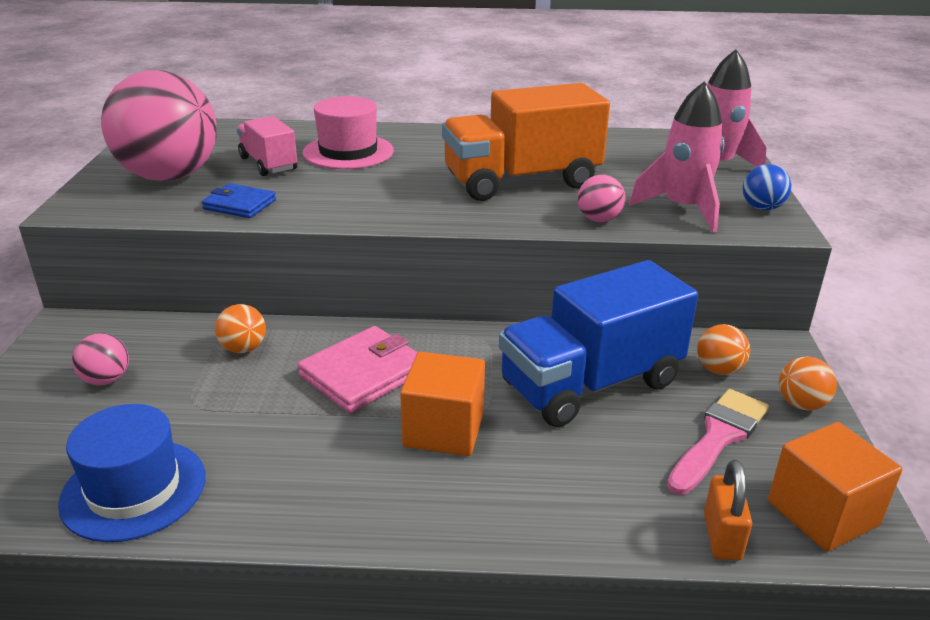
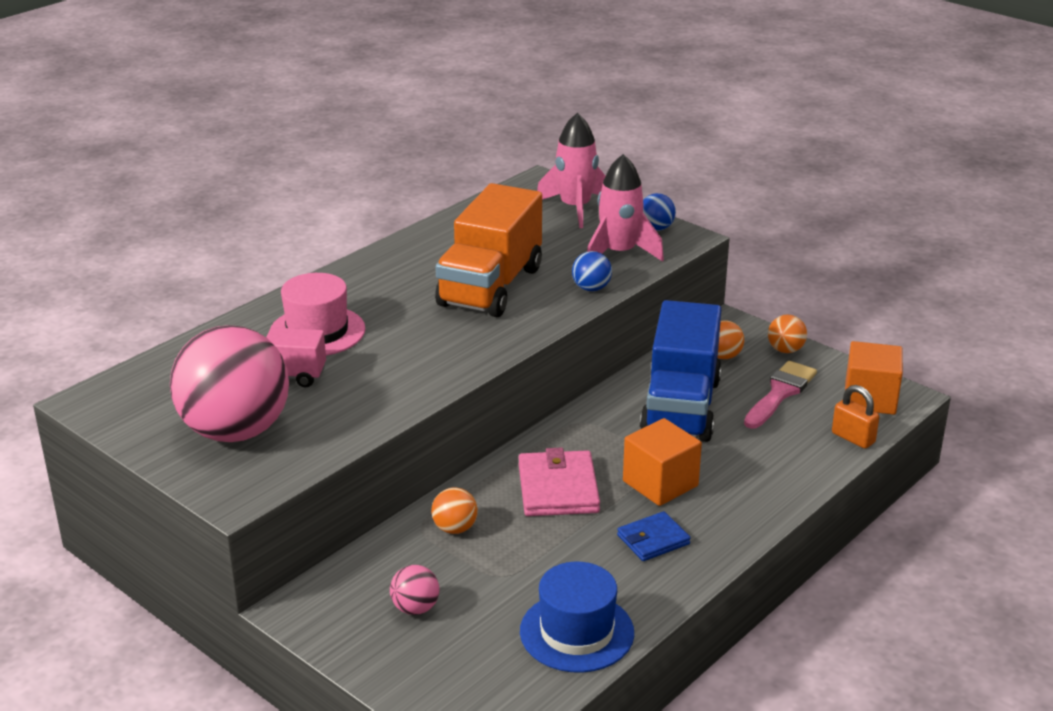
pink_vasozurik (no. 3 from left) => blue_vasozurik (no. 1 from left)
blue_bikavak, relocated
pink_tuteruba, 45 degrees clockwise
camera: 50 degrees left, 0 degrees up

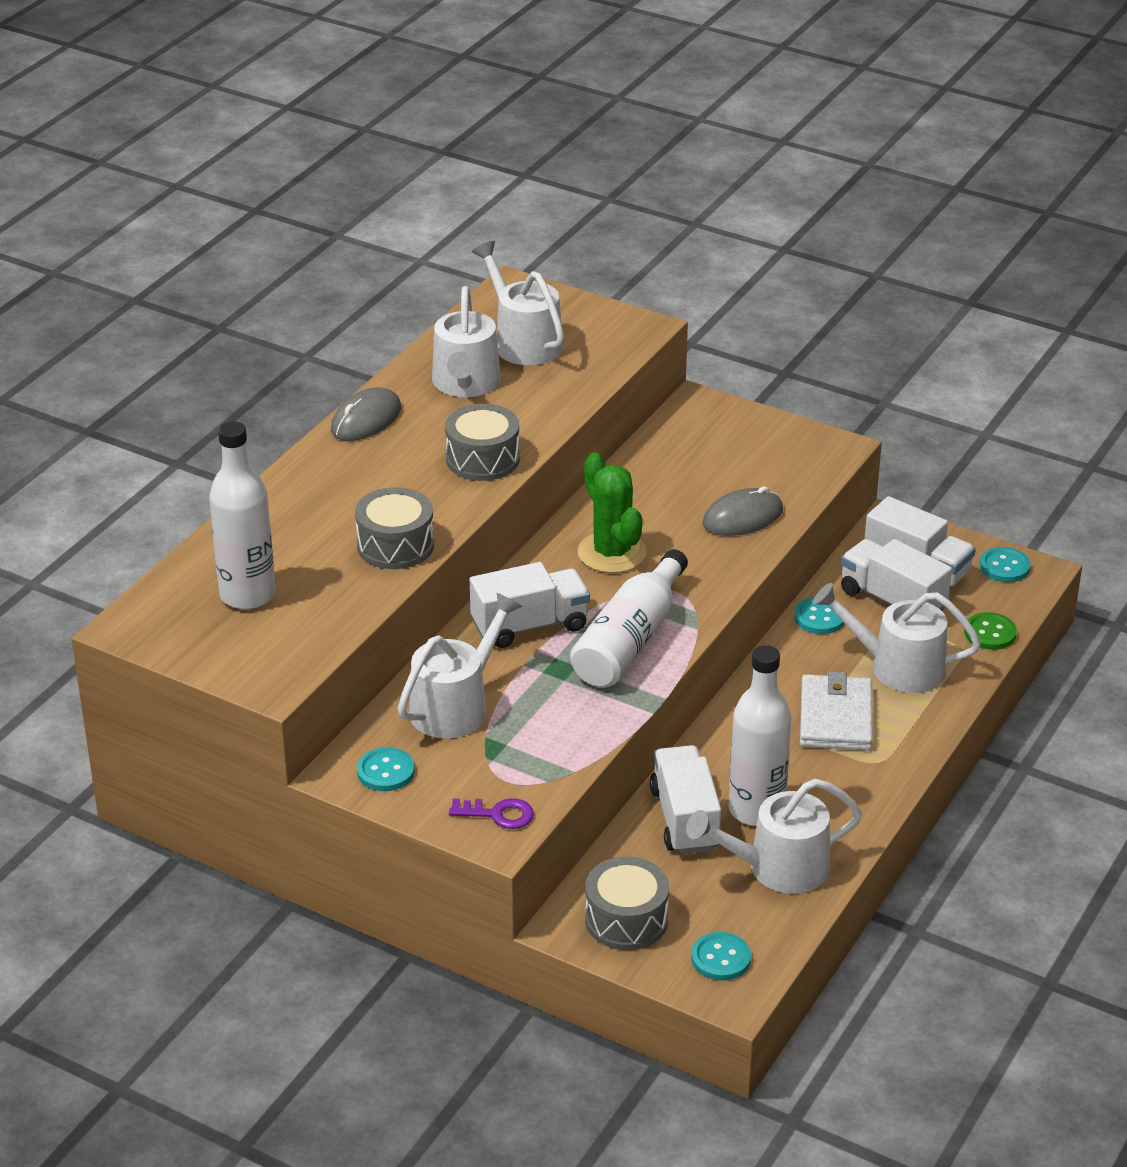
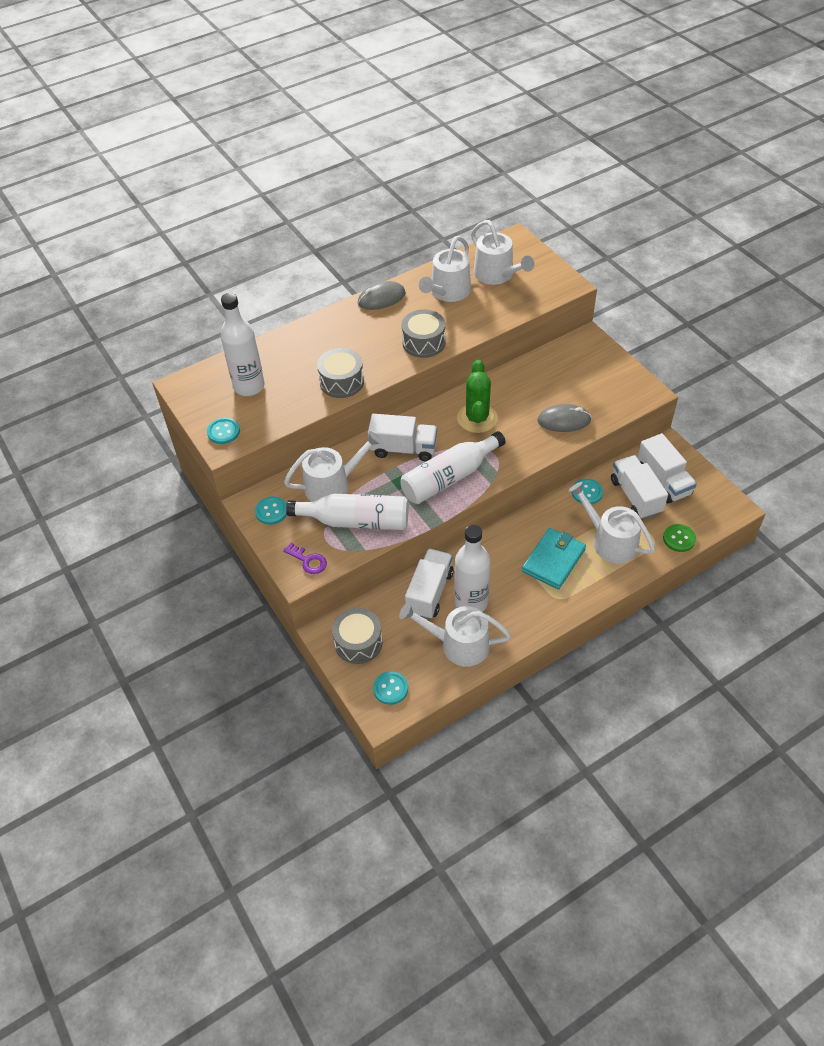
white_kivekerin (no. 3 from left in the first image) => white_kivekerin (no. 4 from left), 150 degrees clockwise
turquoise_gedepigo (no. 4 from left in the first image) => turquoise_gedepigo (no. 1 from left), relocated
white_bikavak => turquoise_bikavak
nothing => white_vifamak (no. 2 from left)
camera: 30 degrees right, 15 degrees up

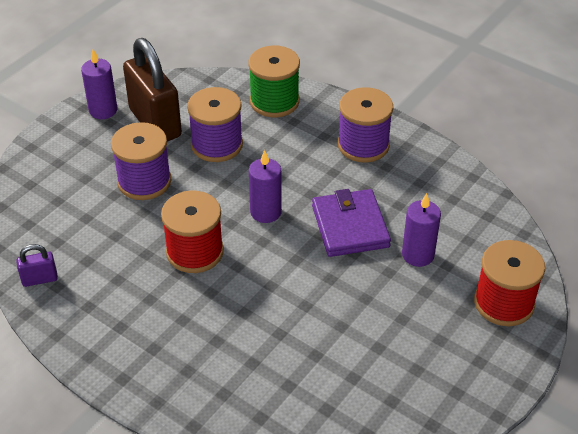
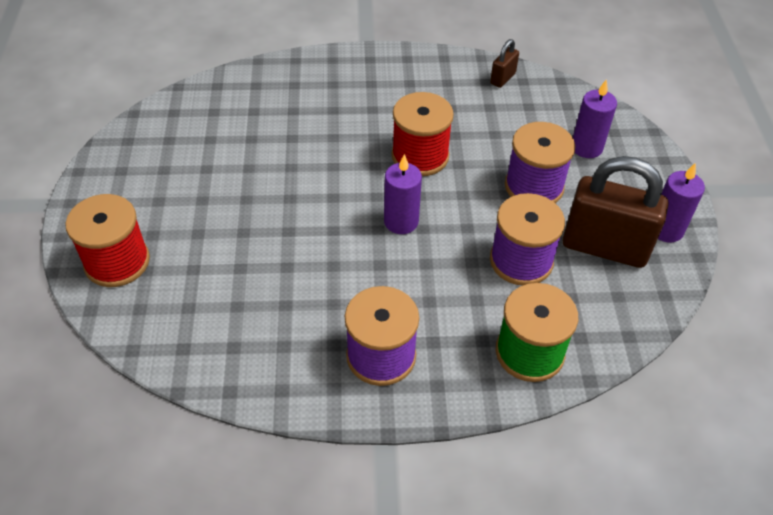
purple_bikavak => nothing
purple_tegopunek (no. 3 from left in the first image) => purple_tegopunek (no. 2 from left), relocated
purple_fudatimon => brown_fudatimon (no. 1 from left)
camera: 140 degrees right, 5 degrees up

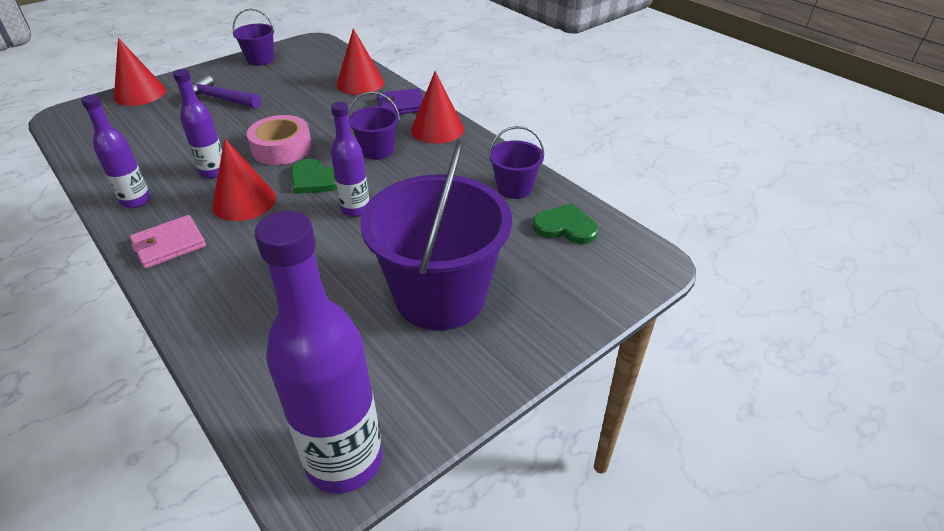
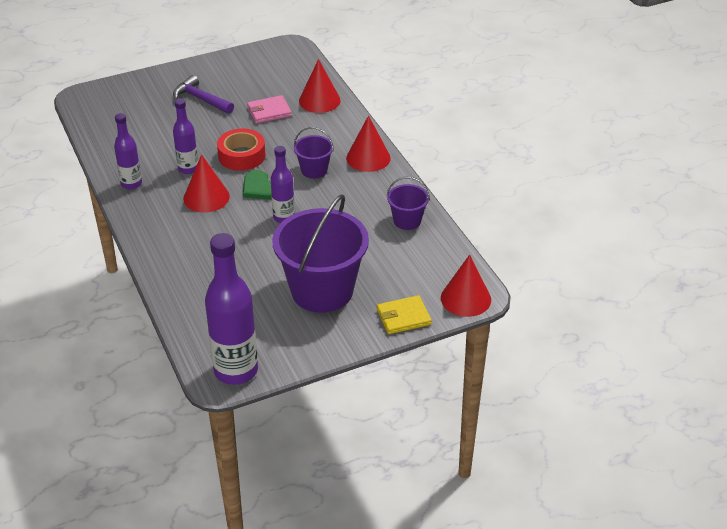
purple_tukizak (no. 1 from left) => nothing
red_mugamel (no. 1 from left in the first image) => red_mugamel (no. 4 from left), relocated
purple_bikavak => nothing
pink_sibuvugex => red_sibuvugex
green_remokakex (no. 2 from left) => nothing
pink_bikavak, relocated
nothing => yellow_bikavak
camera: 15 degrees right, 0 degrees up

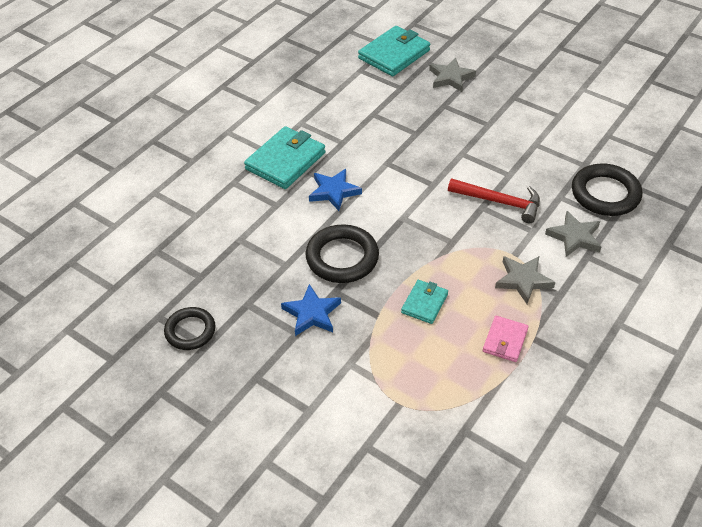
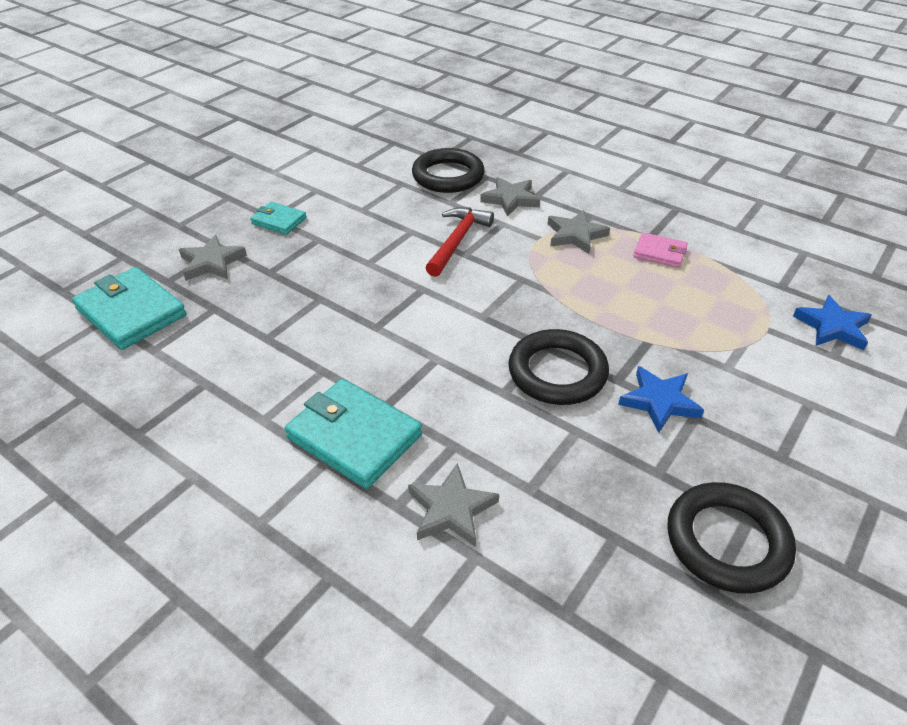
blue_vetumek (no. 2 from left), relocated
turquoise_bikavak (no. 3 from left in the first image) => turquoise_bikavak (no. 2 from left), relocated
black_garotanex (no. 1 from left in the first image) => black_garotanex (no. 3 from left), x1.53
nothing => grey_vetumek (no. 2 from left)
camera: 90 degrees left, 5 degrees down

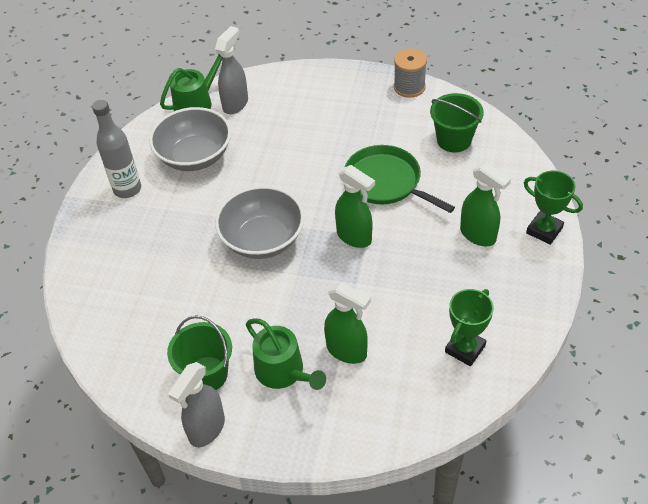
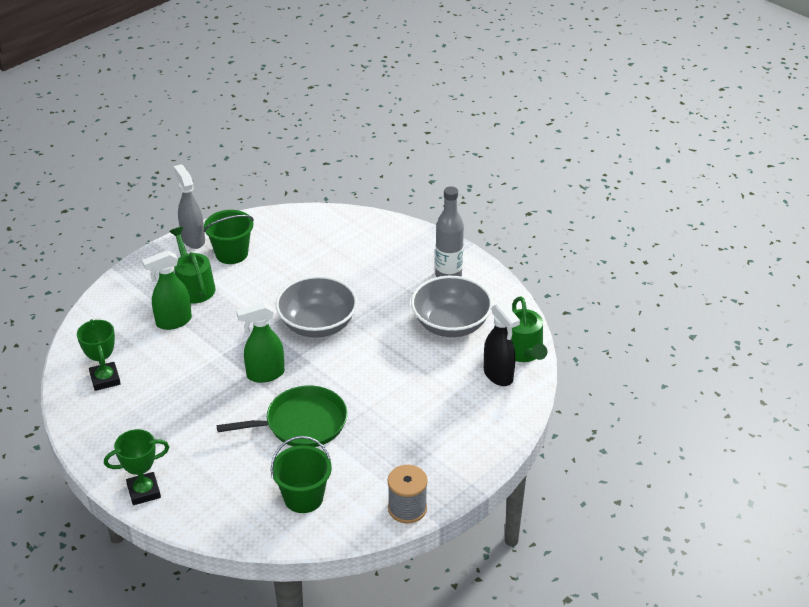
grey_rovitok (no. 2 from left) => black_rovitok
green_rovitok (no. 3 from left) => nothing
green_kivekerin (no. 2 from left in the first image) => green_kivekerin (no. 1 from left), 75 degrees clockwise
camera: 120 degrees right, 10 degrees down

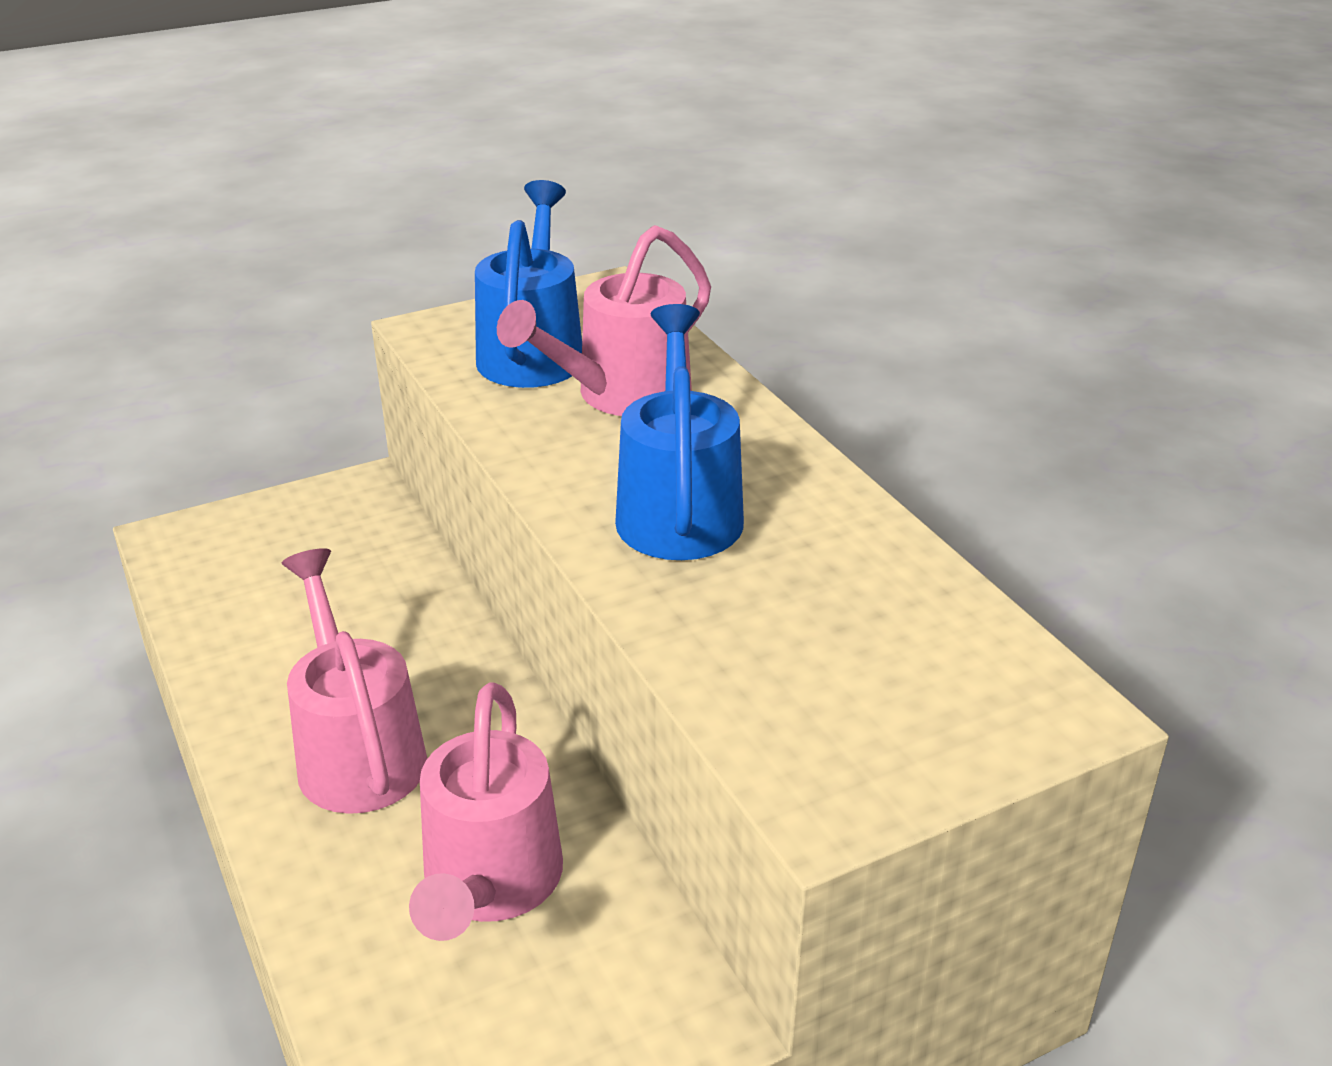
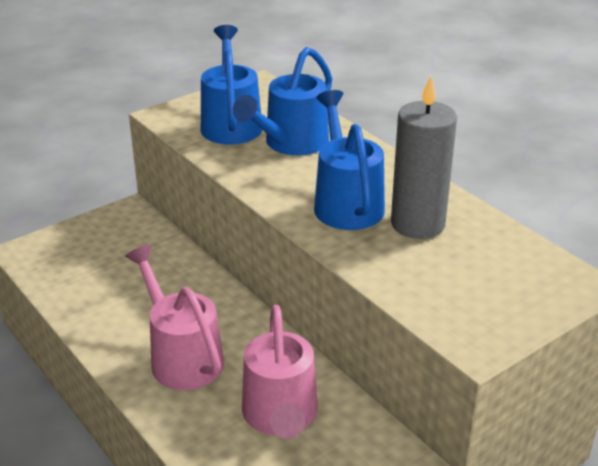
pink_kivekerin (no. 3 from left) => blue_kivekerin (no. 2 from left)
nothing => grey_tegopunek
camera: 10 degrees left, 0 degrees up

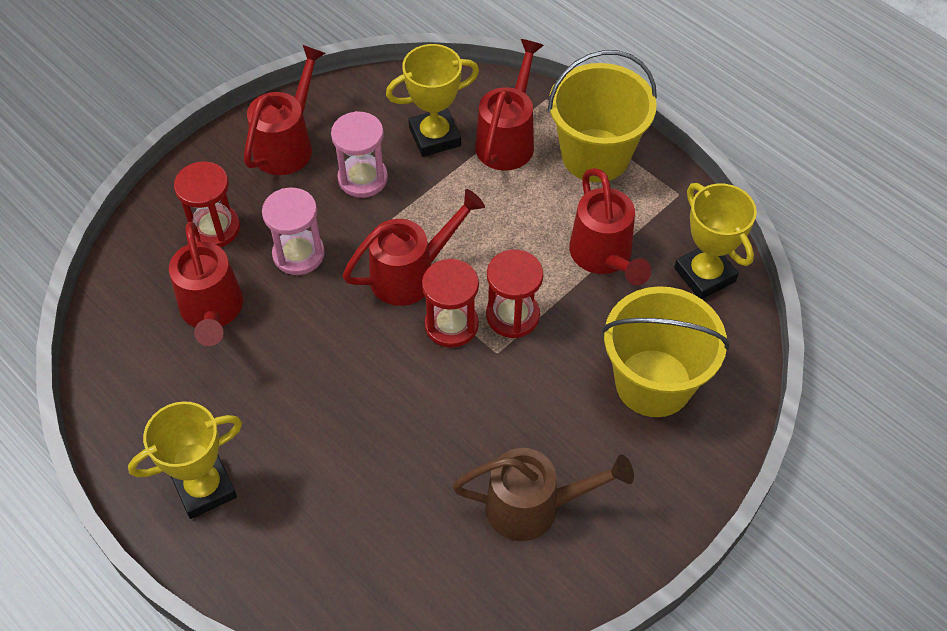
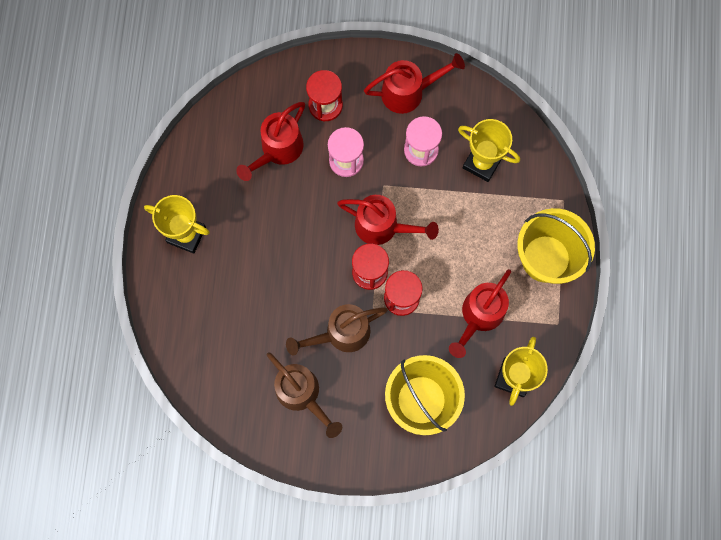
red_kivekerin (no. 4 from left) => nothing
nothing => brown_kivekerin (no. 2 from left)
camera: 50 degrees right, 20 degrees up

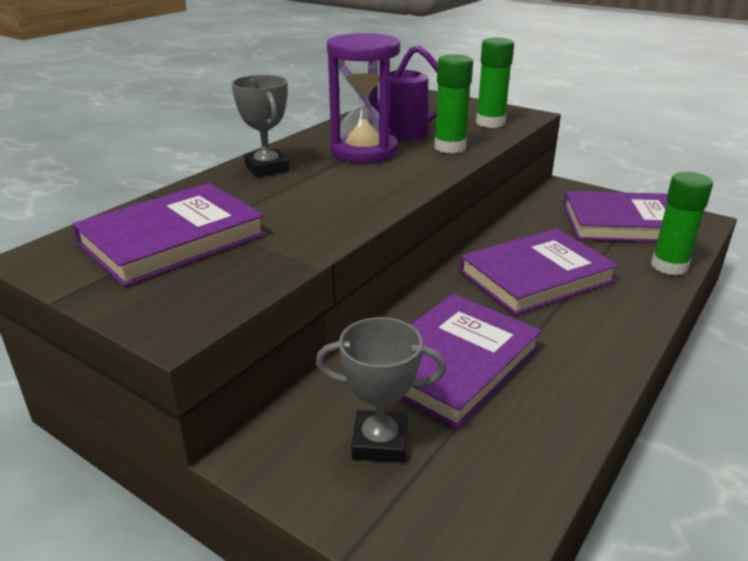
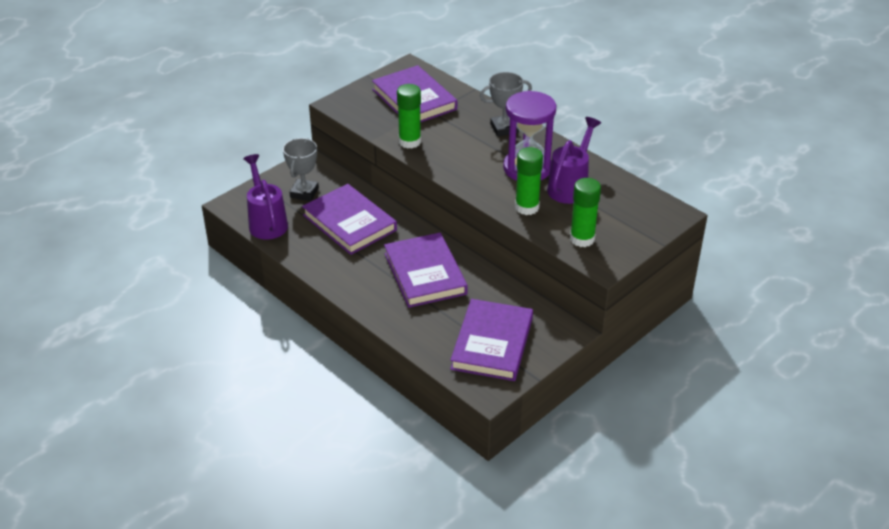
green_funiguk (no. 3 from left in the first image) => green_funiguk (no. 1 from left), relocated
nothing => purple_kivekerin (no. 1 from left)
camera: 100 degrees right, 10 degrees up

